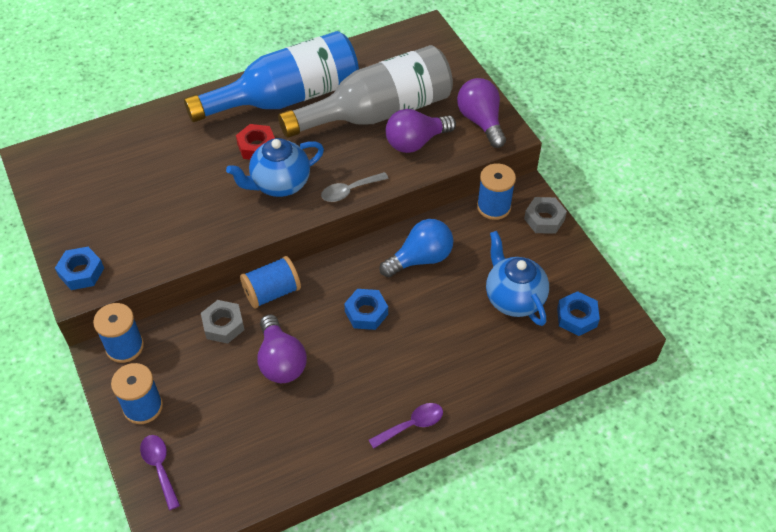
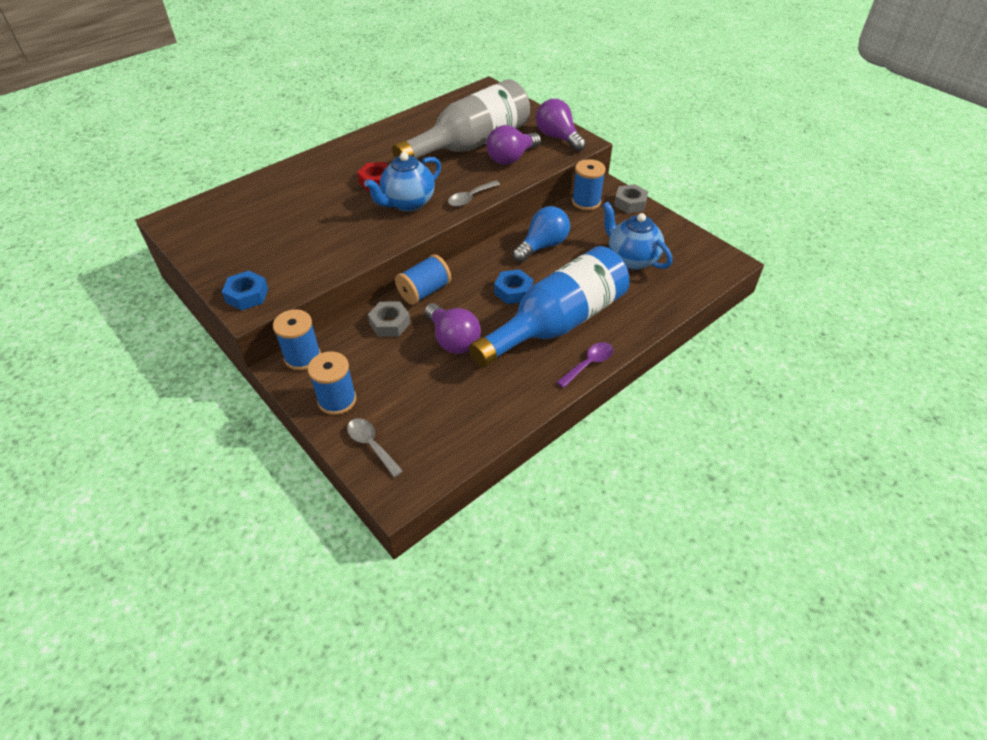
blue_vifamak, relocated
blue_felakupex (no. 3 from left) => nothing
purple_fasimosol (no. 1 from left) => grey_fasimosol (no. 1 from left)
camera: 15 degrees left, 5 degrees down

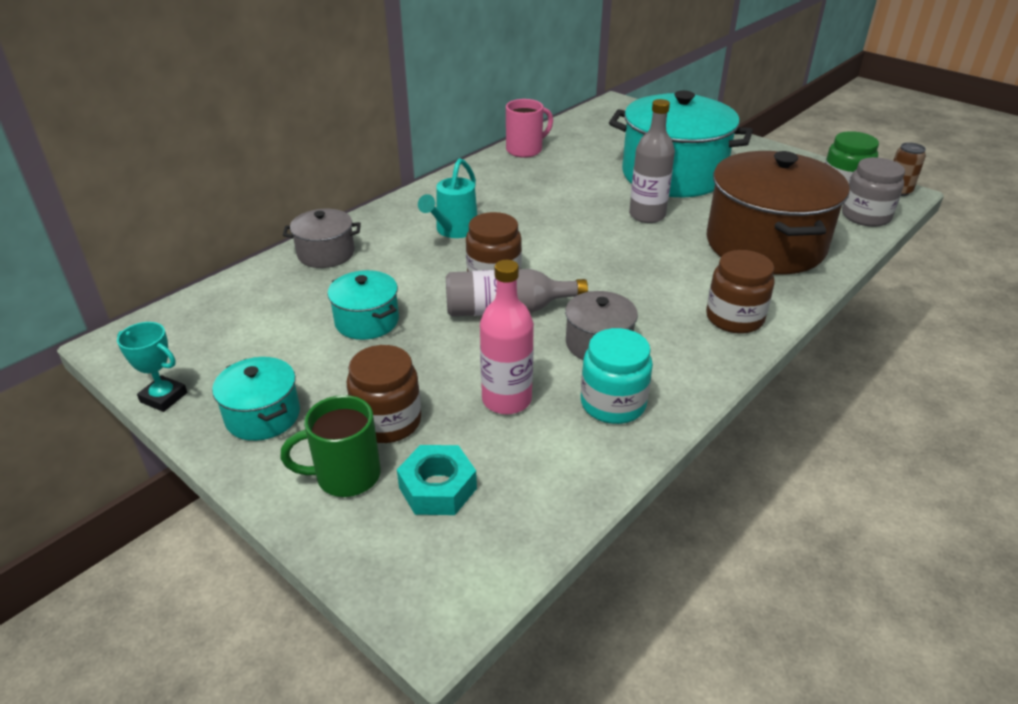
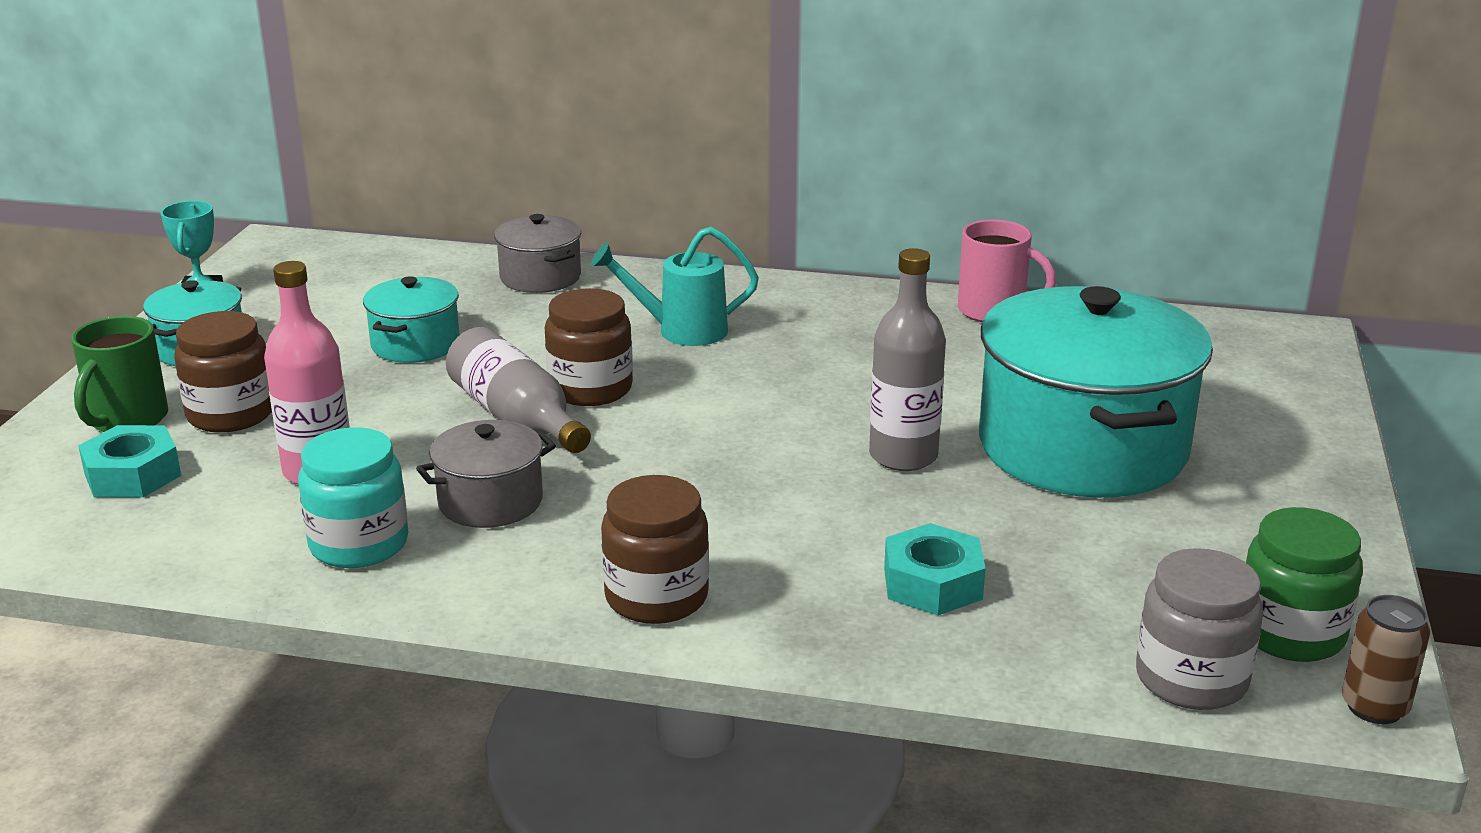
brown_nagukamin => turquoise_felakupex (no. 2 from left)
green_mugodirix, 120 degrees counterclockwise
camera: 60 degrees right, 10 degrees down

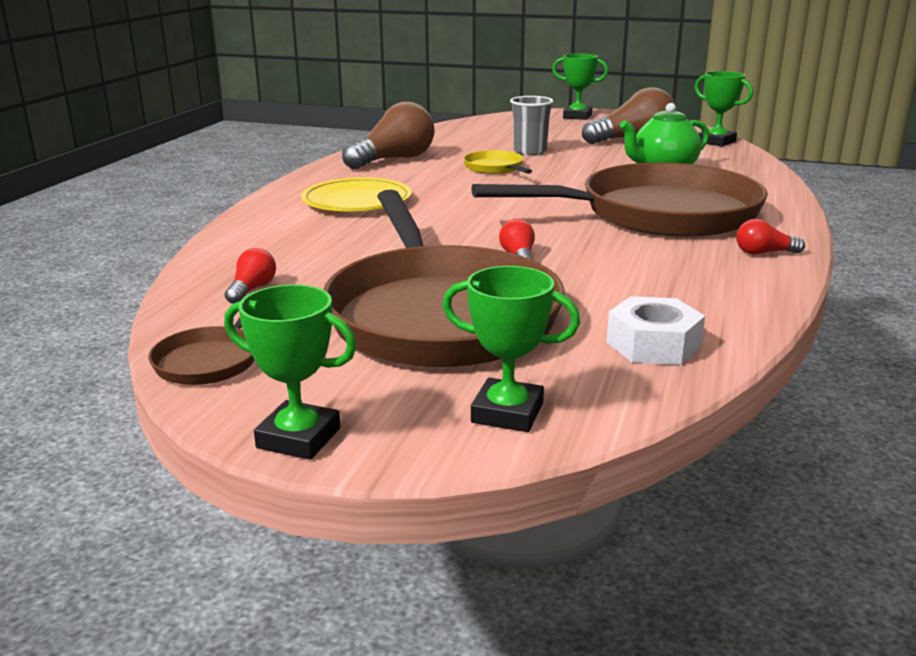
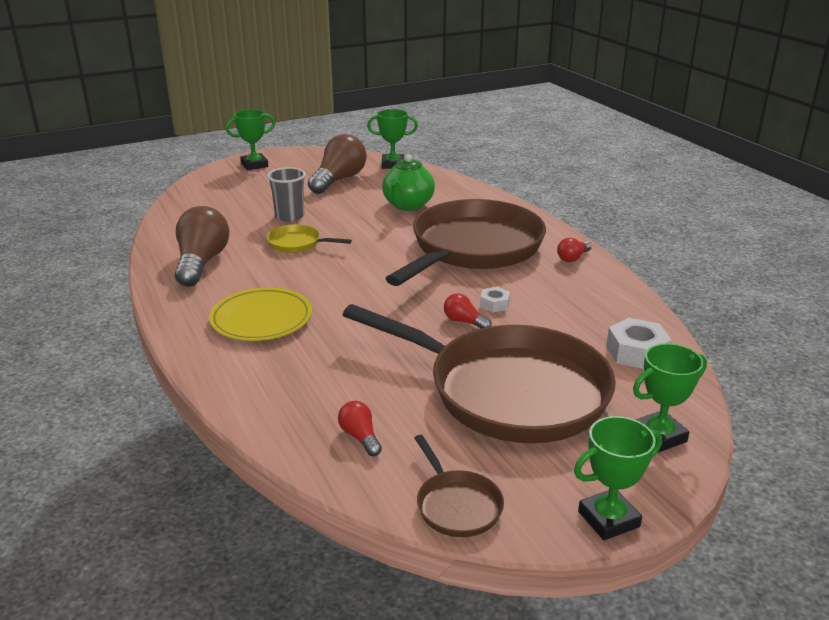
nothing => white_felakupex (no. 1 from left)
camera: 45 degrees left, 5 degrees up

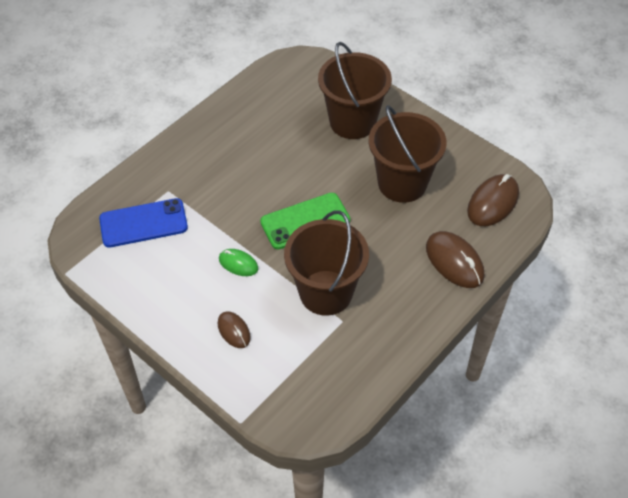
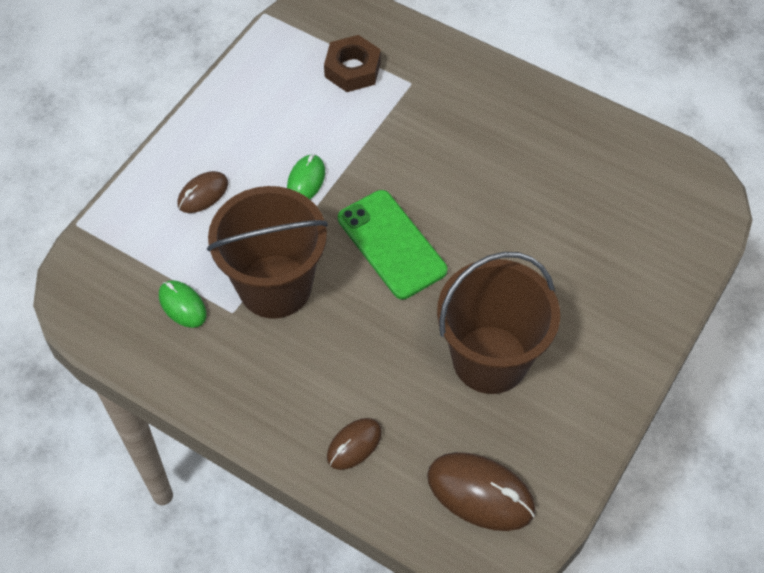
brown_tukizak (no. 2 from left) => nothing
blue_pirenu => brown_felakupex
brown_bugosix (no. 2 from left), x0.59
nothing => green_bugosix (no. 1 from left)
camera: 80 degrees right, 5 degrees up

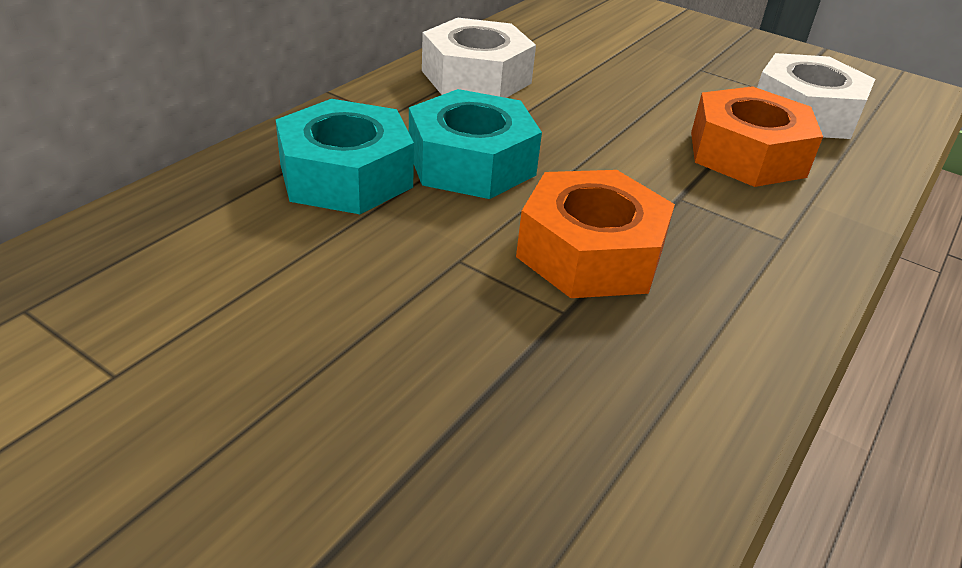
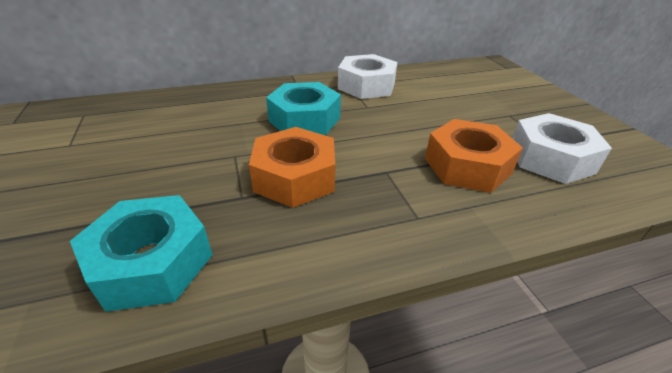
turquoise_felakupex (no. 1 from left), relocated
camera: 40 degrees right, 0 degrees up

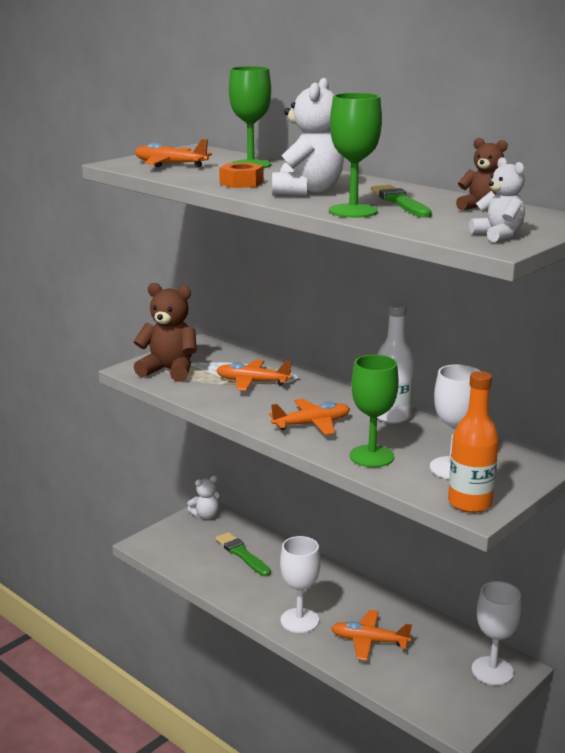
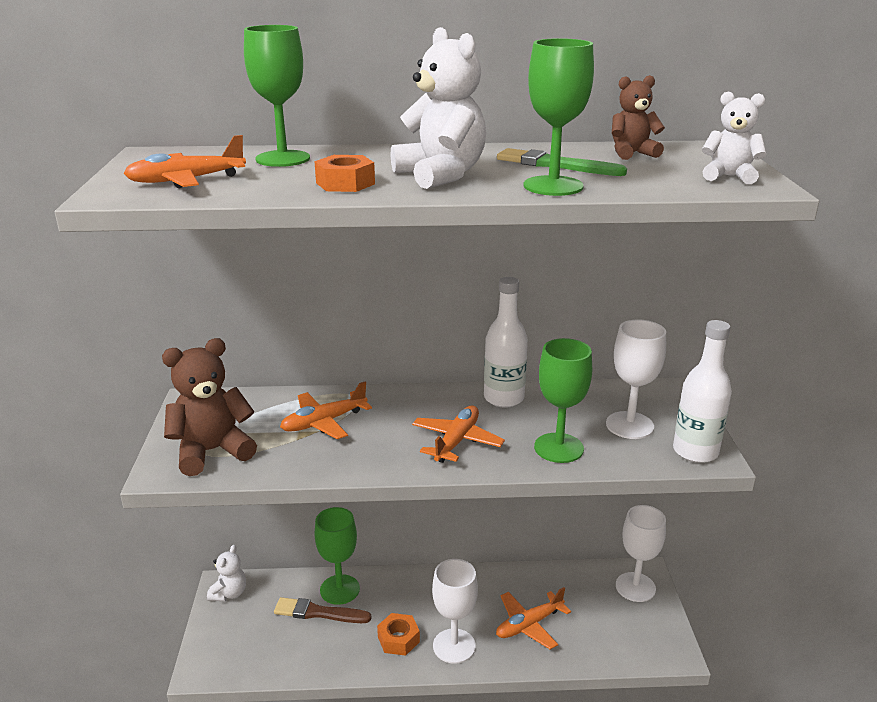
orange_vifamak => white_vifamak (no. 2 from left)
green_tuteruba (no. 1 from left) => brown_tuteruba
nothing => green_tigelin (no. 2 from left)
nothing => orange_felakupex (no. 2 from left)
camera: 45 degrees left, 5 degrees up

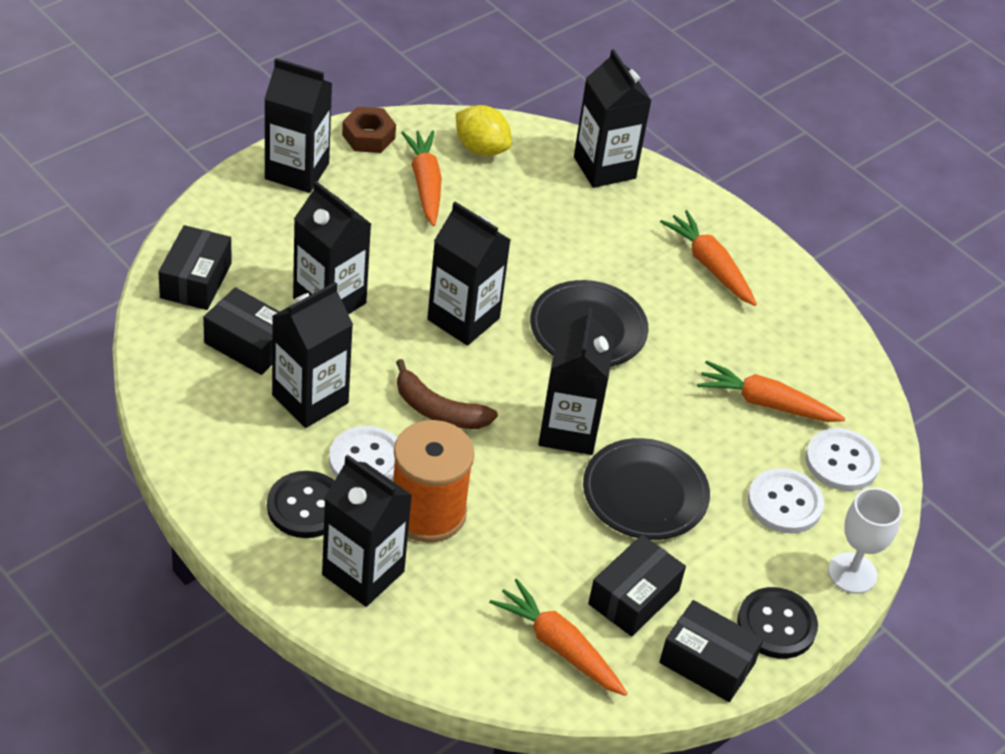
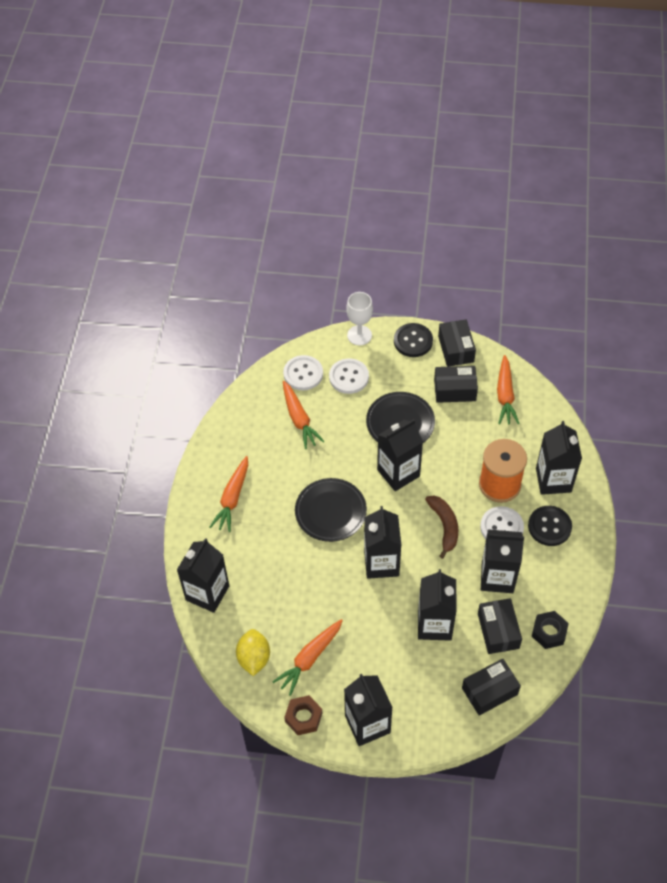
nothing => black_felakupex
camera: 125 degrees left, 10 degrees up

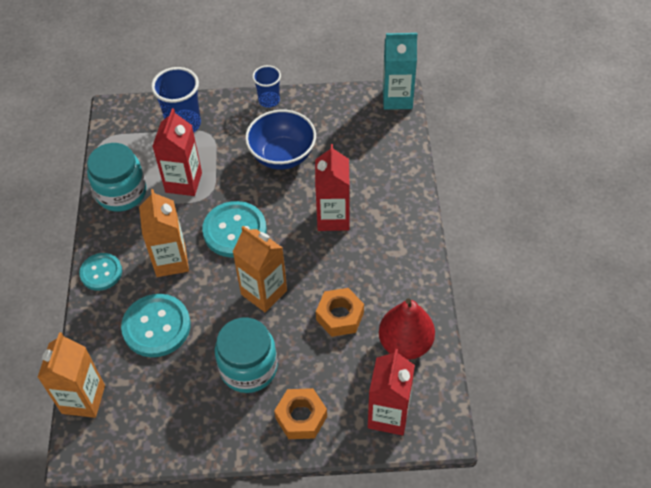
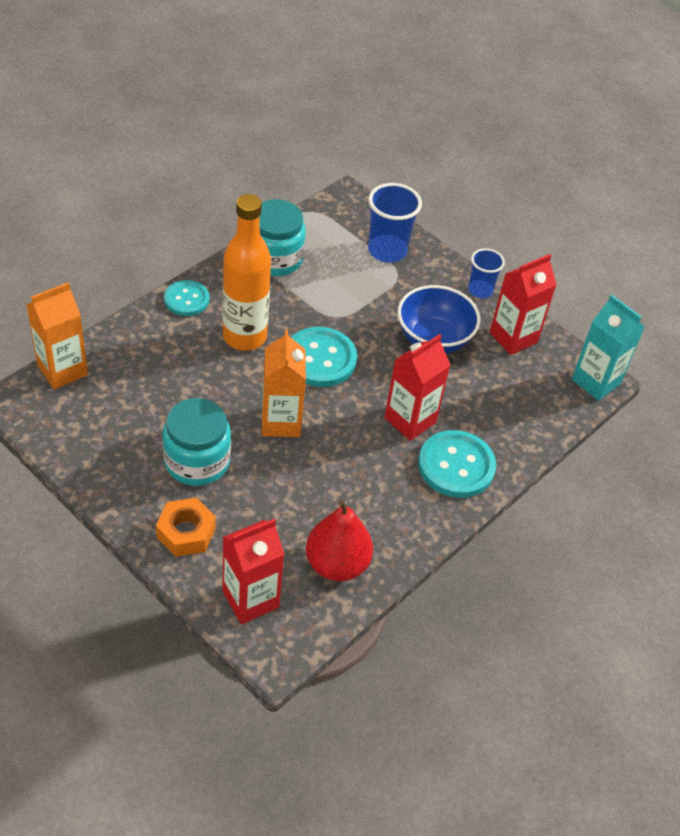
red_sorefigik (no. 1 from left in the first image) => red_sorefigik (no. 3 from left), relocated
orange_sorefigik (no. 2 from left) => orange_vifamak
orange_felakupex (no. 2 from left) => nothing
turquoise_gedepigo (no. 2 from left in the first image) => turquoise_gedepigo (no. 3 from left), relocated
camera: 40 degrees right, 5 degrees down

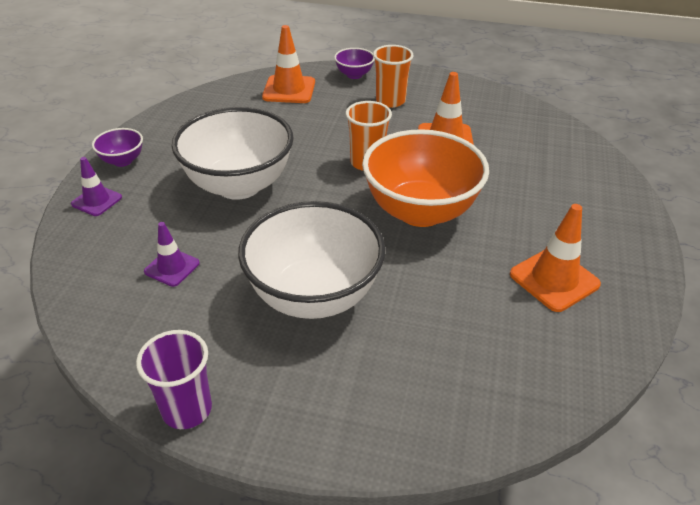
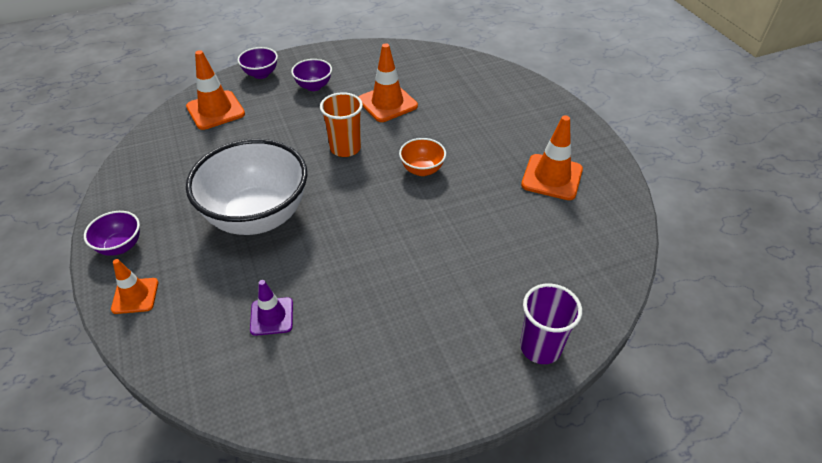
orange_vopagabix (no. 2 from left) => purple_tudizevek (no. 3 from left)
orange_tudizevek, x0.44
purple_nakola (no. 1 from left) => orange_nakola (no. 1 from left)
white_tudizevek (no. 2 from left) => nothing
purple_vopagabix, relocated
camera: 35 degrees left, 5 degrees up

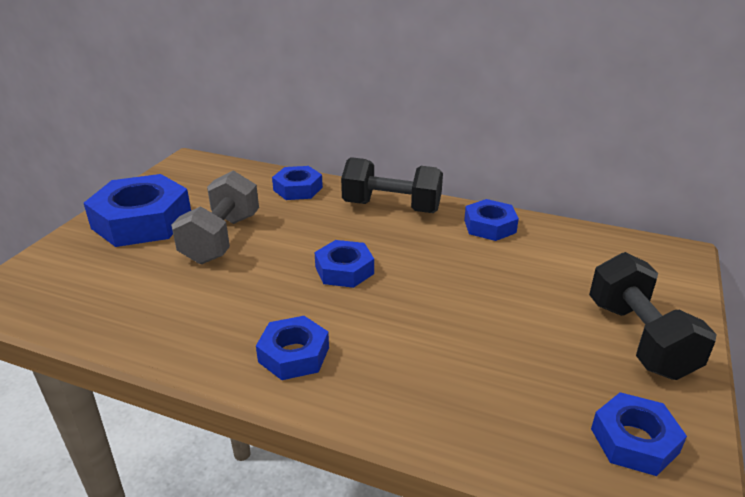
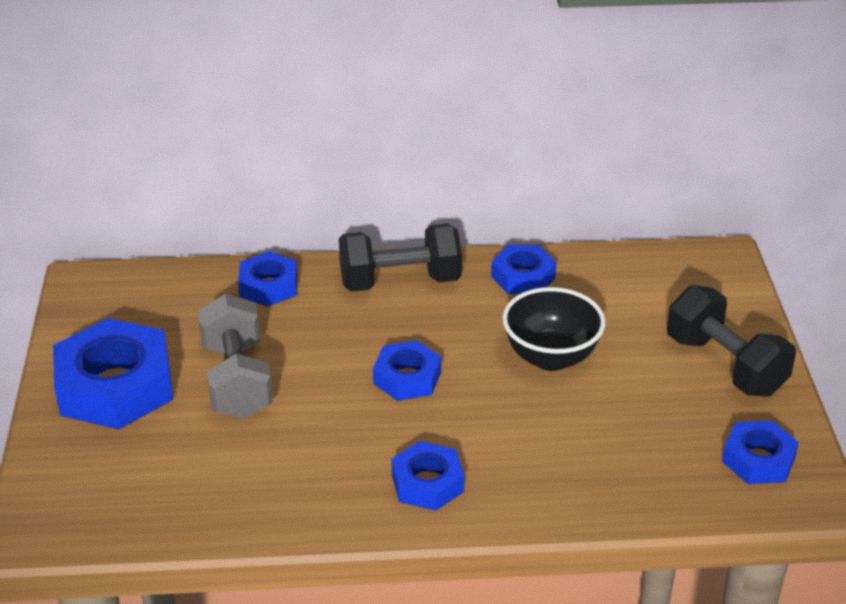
nothing => black_tudizevek
camera: 25 degrees left, 5 degrees up

